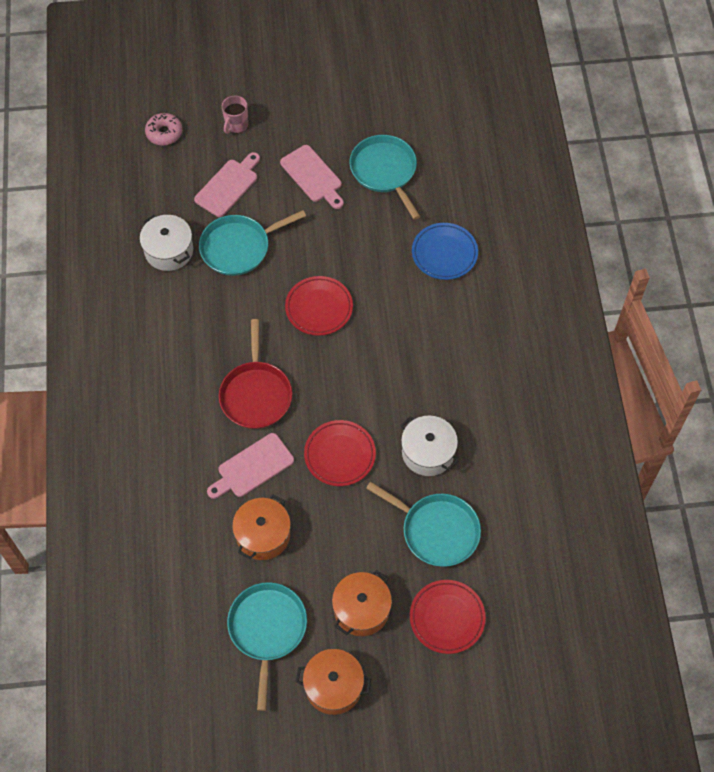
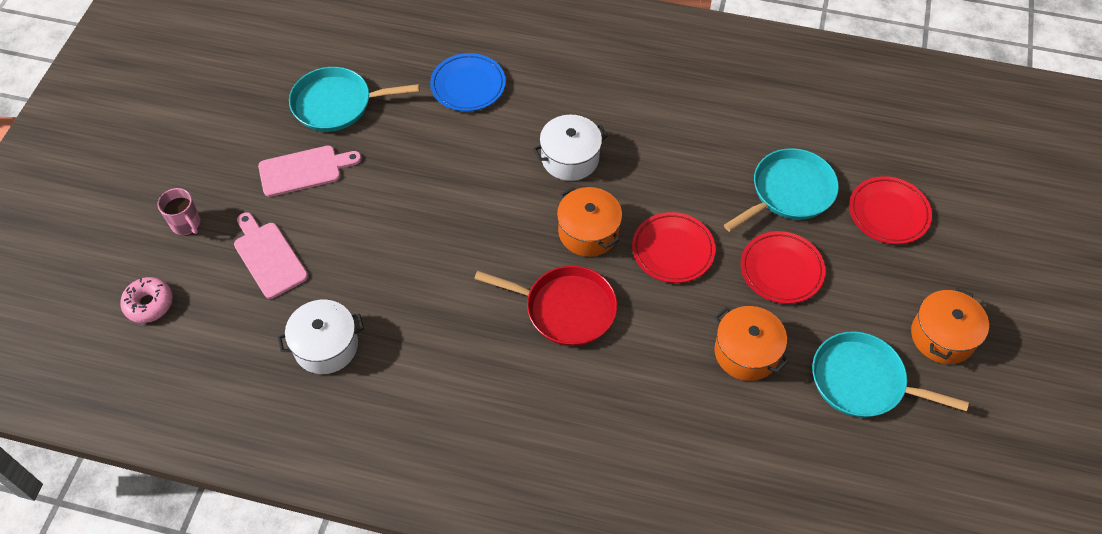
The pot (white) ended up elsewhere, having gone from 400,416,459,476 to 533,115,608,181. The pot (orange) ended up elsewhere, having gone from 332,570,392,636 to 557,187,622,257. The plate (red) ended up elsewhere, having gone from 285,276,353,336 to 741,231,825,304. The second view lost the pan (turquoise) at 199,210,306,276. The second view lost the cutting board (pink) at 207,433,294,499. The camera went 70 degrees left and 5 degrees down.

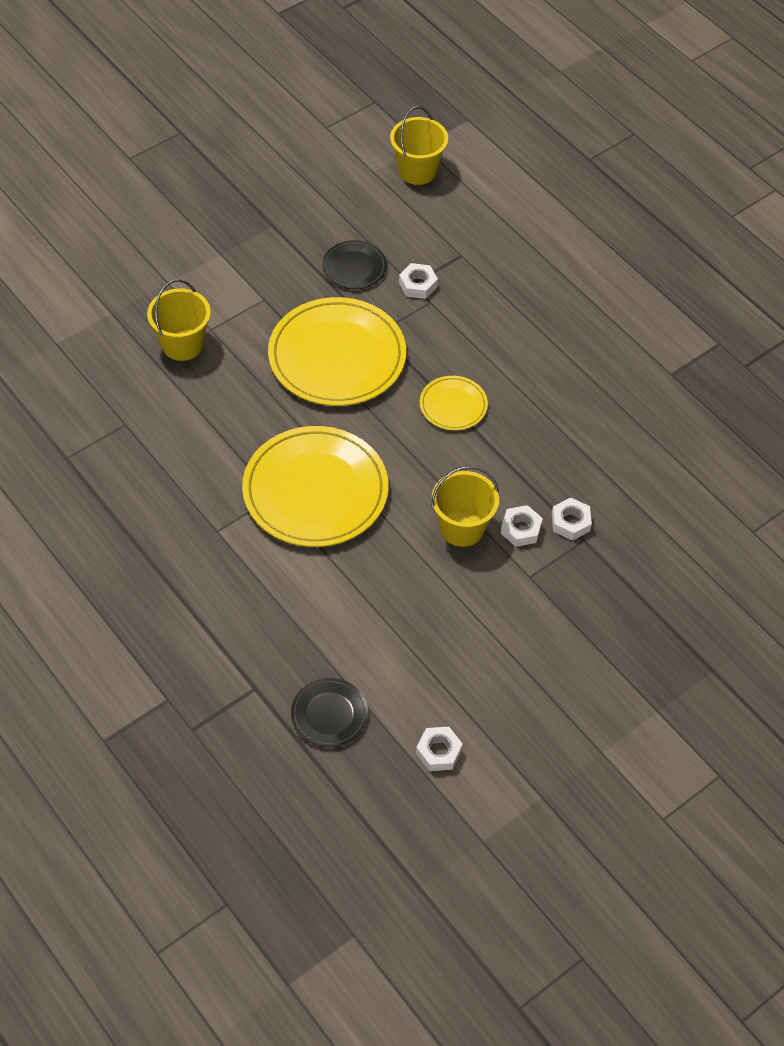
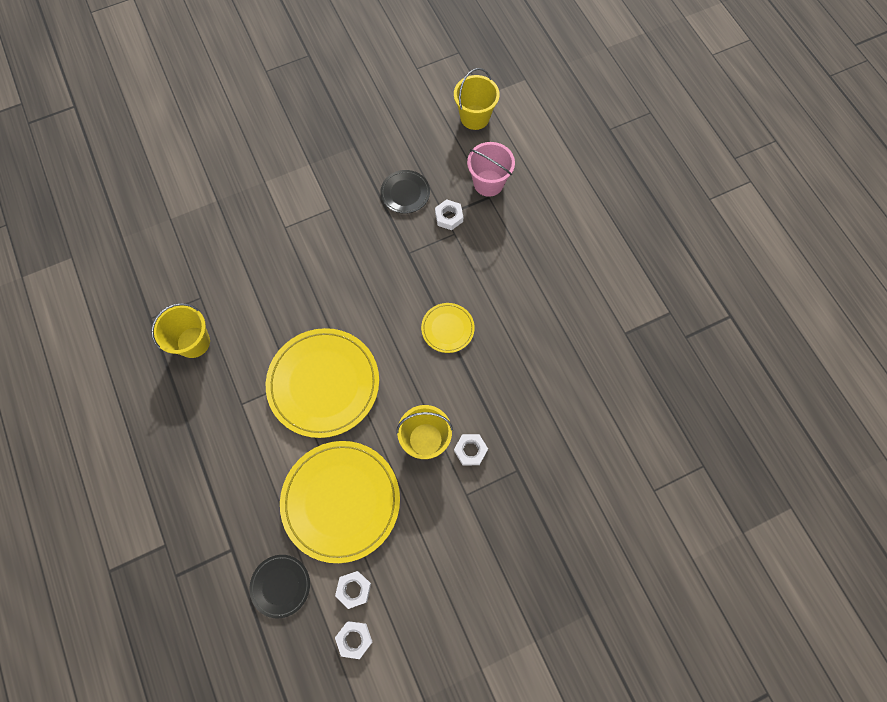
The bucket (yellow) ended up elsewhere, having gone from 147,279,211,361 to 151,303,210,358. The plate (yellow) ended up elsewhere, having gone from 268,297,406,406 to 280,441,400,563. The nut (white) ended up elsewhere, having gone from 552,497,592,541 to 335,571,371,609. The second view gained the bucket (pink) at 467,142,515,197. The camera went 15 degrees right and 15 degrees up.

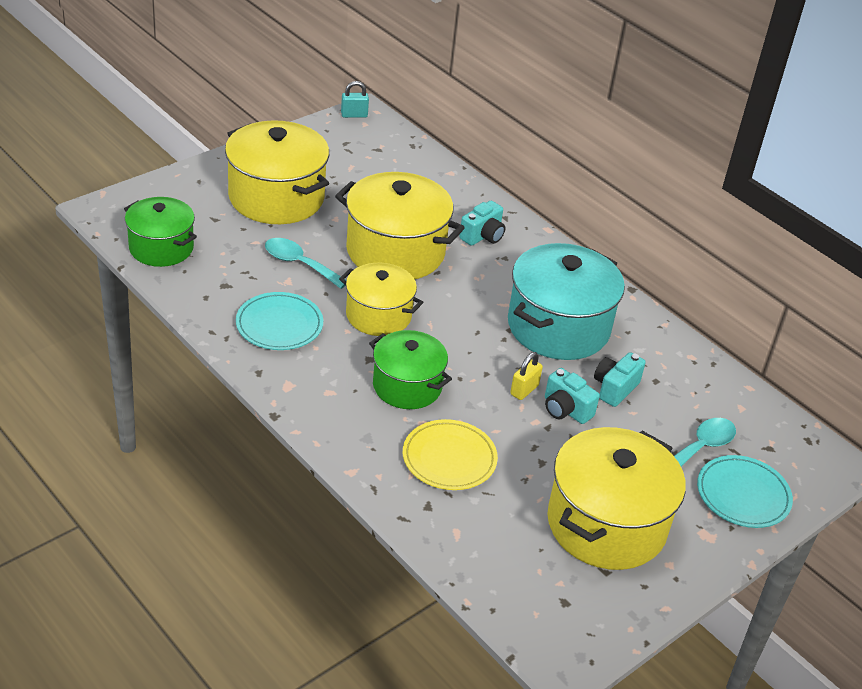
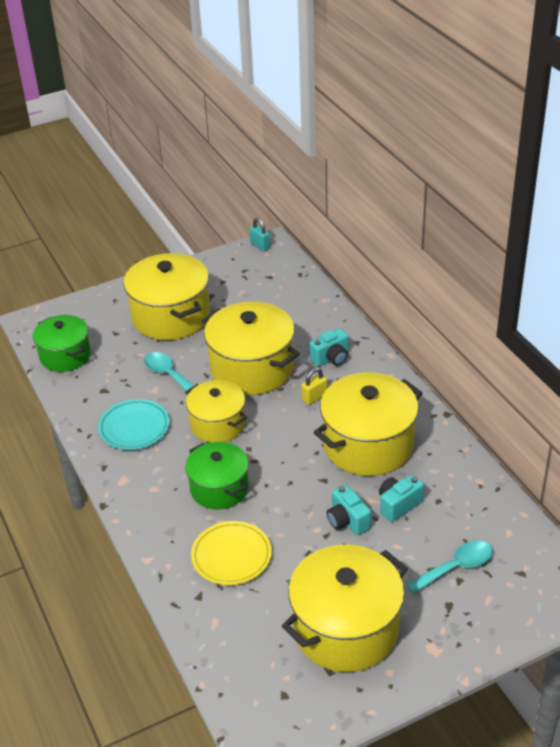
The padlock (turquoise) at 341,81,369,118 ended up facing another way, 45 degrees clockwise from before. The padlock (yellow) ended up elsewhere, having gone from 510,352,543,400 to 301,368,327,405. What was the pot (turquoise) at 508,243,625,360 turned into the pot (yellow) at 314,373,423,476. The second view lost the plate (turquoise) at 697,455,793,528. The camera went 20 degrees right and 0 degrees up.

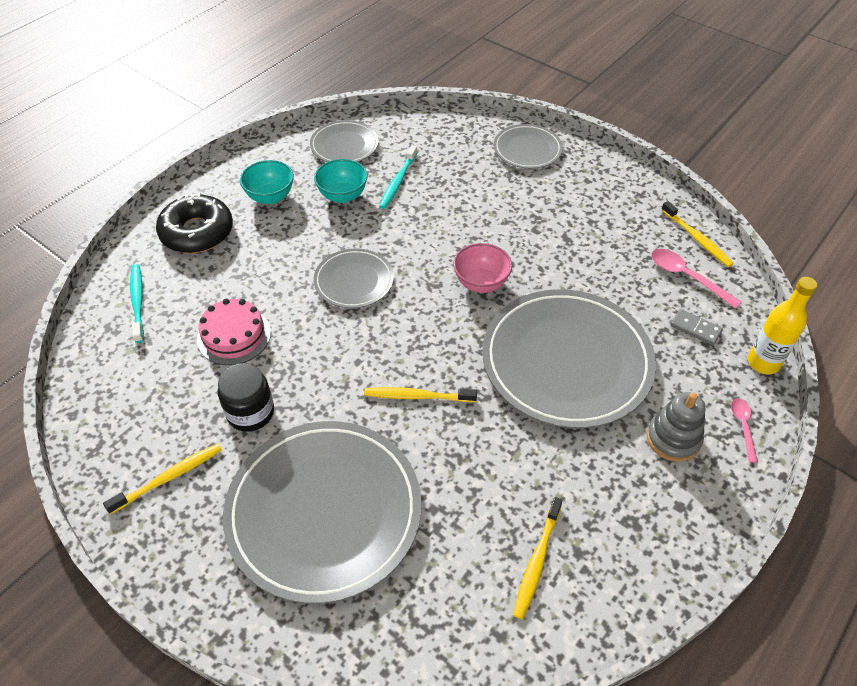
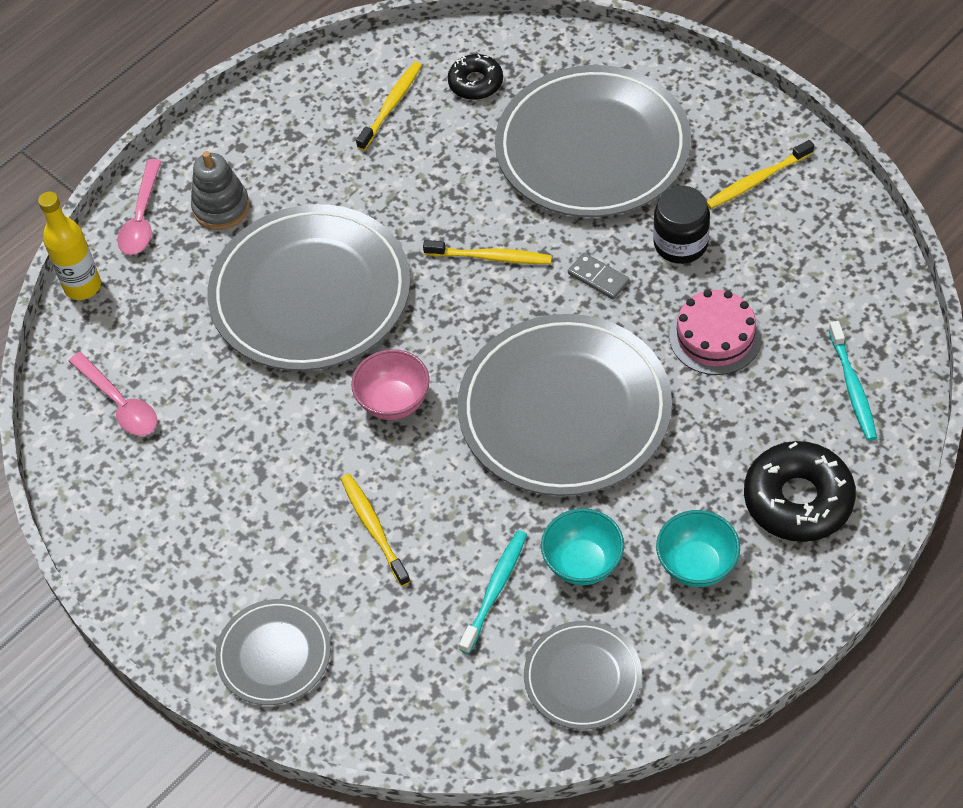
The size of the spoon (pink) at 731,398,758,463 changed by a factor of 1.60. The toothbrush (yellow) ended up elsewhere, having gone from 661,201,734,267 to 341,474,411,586. The second view gained the donut (black) at 448,54,503,100. The size of the plate (grey) at 314,248,394,308 changed by a factor of 1.97. The domino (grey) ended up elsewhere, having gone from 670,309,723,345 to 568,253,630,300. The camera went 170 degrees left and 5 degrees up.

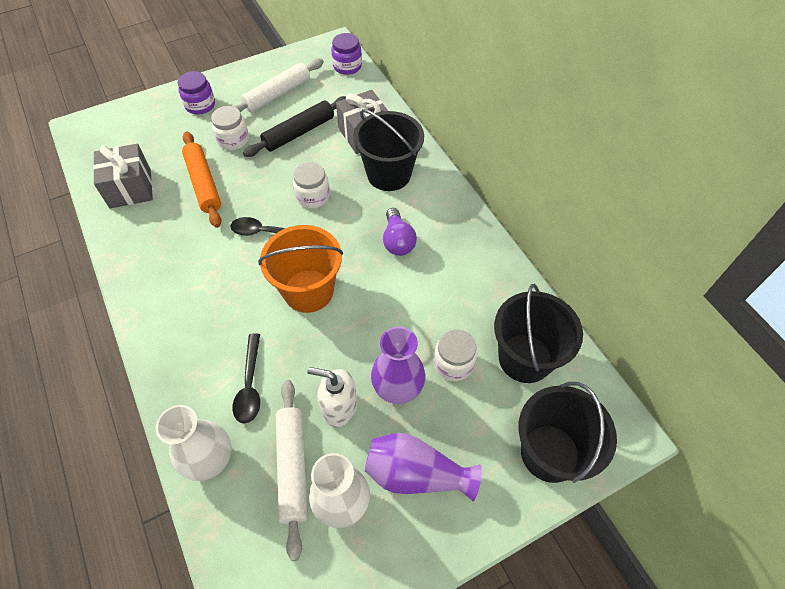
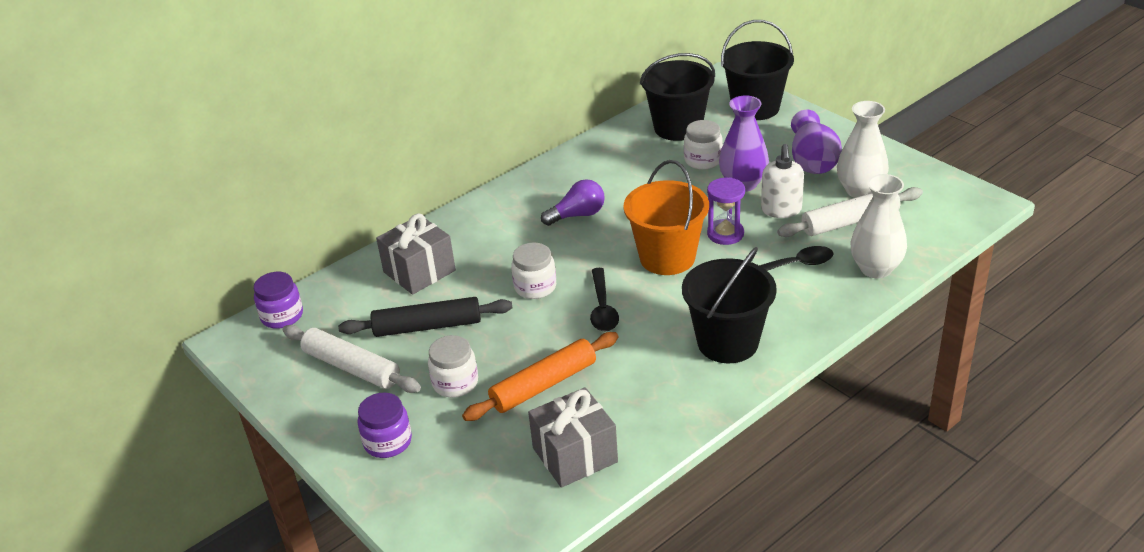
The rolling pin (black) at 243,96,346,157 ended up facing another way, 45 degrees counterclockwise from before. The bucket (black) ended up elsewhere, having gone from 353,109,424,191 to 682,247,777,363. The second view gained the hourglass (purple) at 707,177,745,245. The camera went 100 degrees left and 20 degrees down.

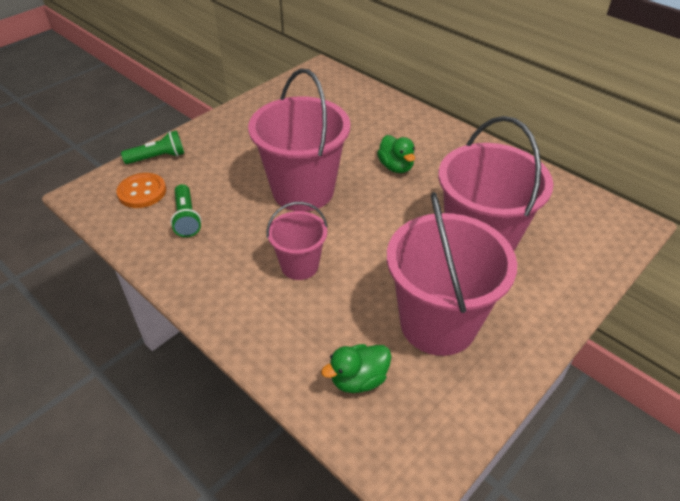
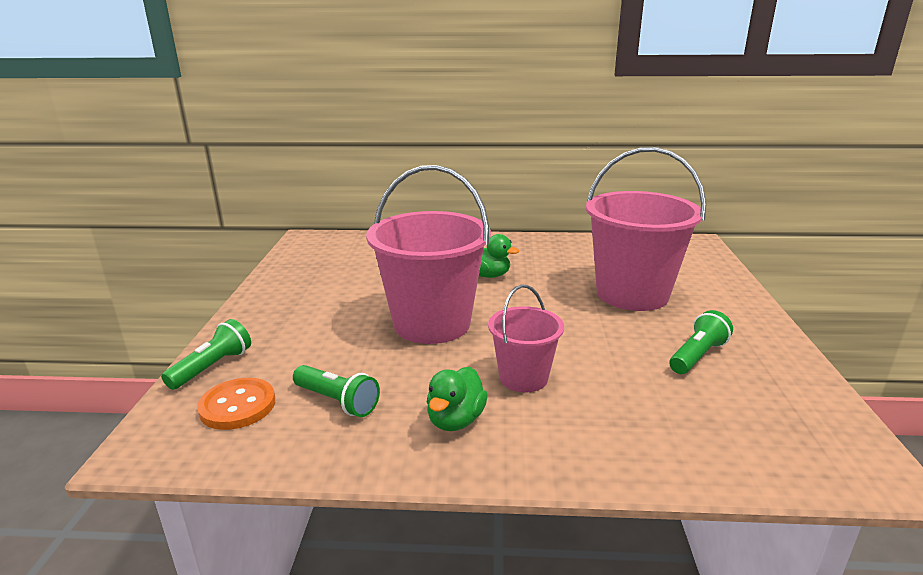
The duck (green) ended up elsewhere, having gone from 321,344,392,393 to 427,367,488,431. Where the bucket (pink) stood at 387,192,517,356, the flashlight (green) came to stand at 670,310,733,374. The camera went 40 degrees left and 20 degrees down.

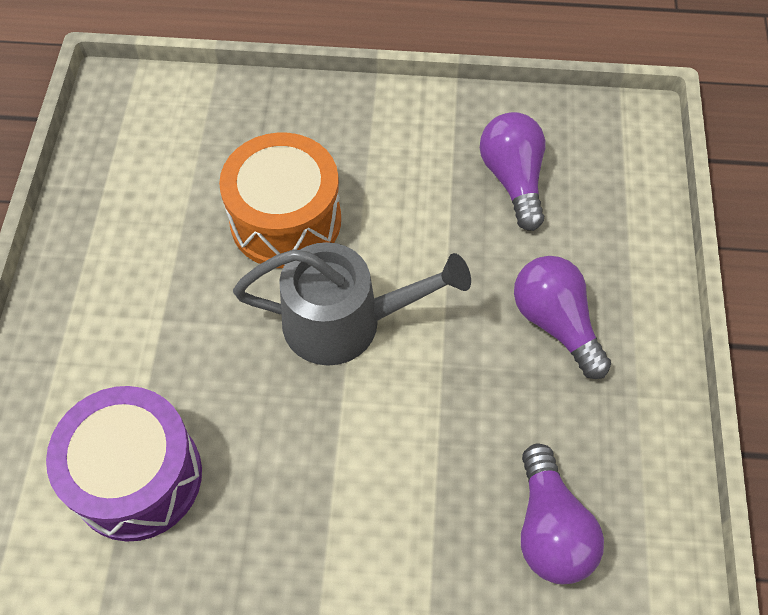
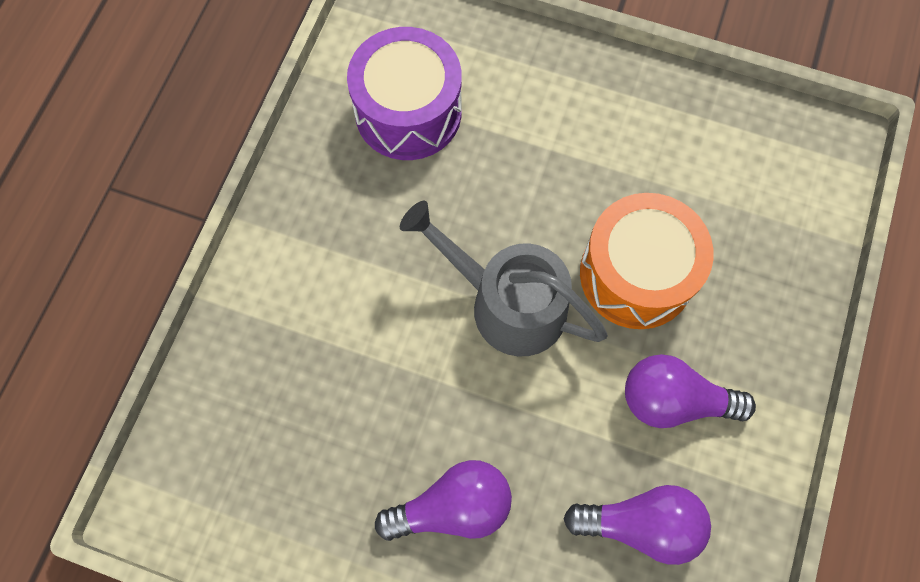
The watering can (grey) at 233,242,471,366 ended up facing another way, 105 degrees clockwise from before. The light bulb (purple) ended up elsewhere, having gone from 521,444,604,584 to 625,354,756,428. The camera went 105 degrees right and 10 degrees up.

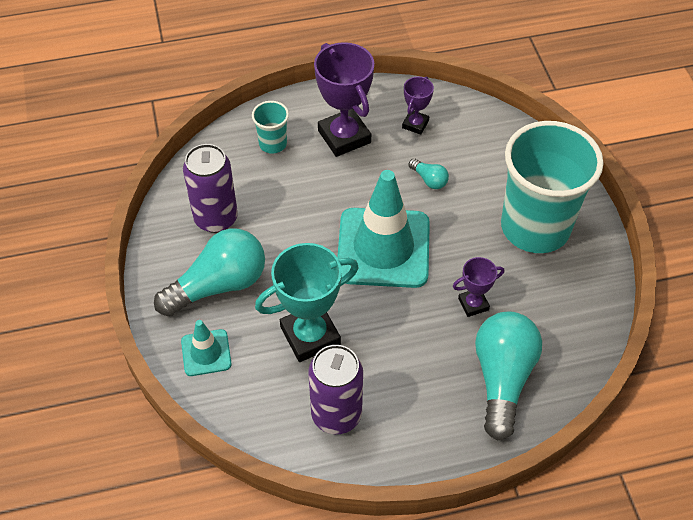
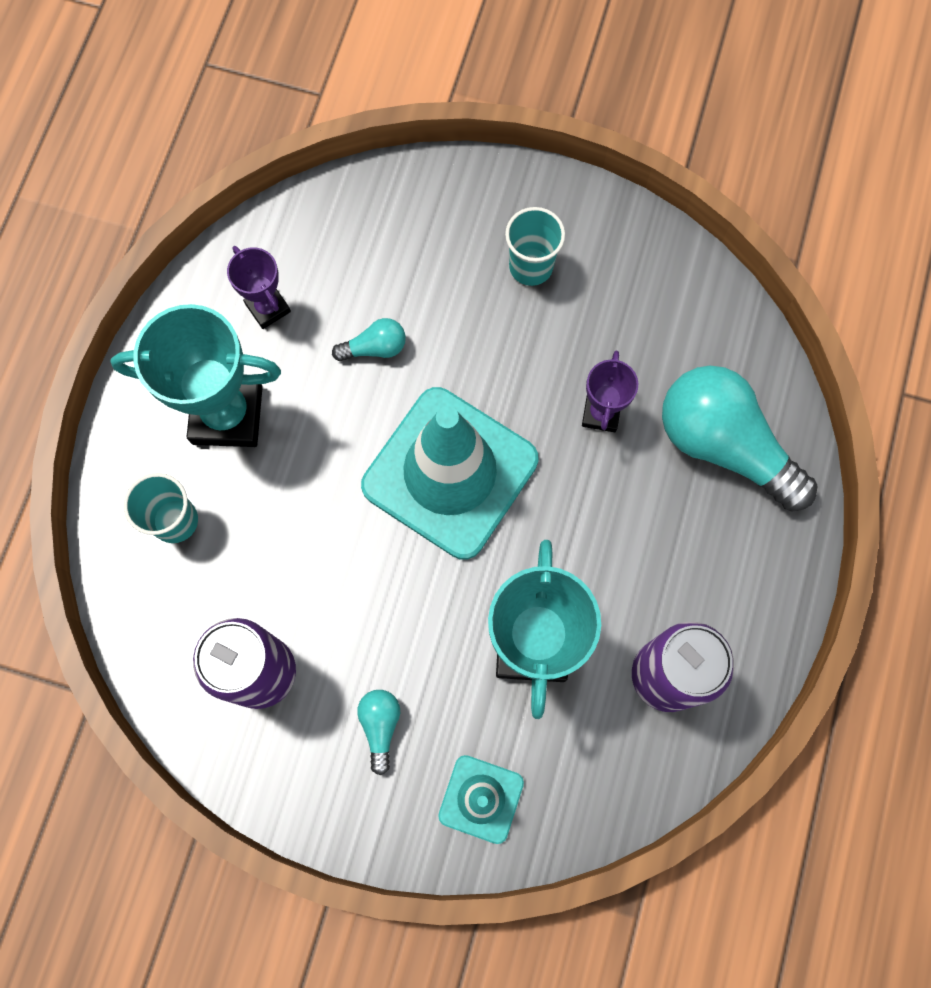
What was the trophy (purple) at 314,42,374,157 turned into the trophy (turquoise) at 111,304,281,447. The size of the light bulb (turquoise) at 154,228,265,316 changed by a factor of 0.44. The size of the cup (turquoise) at 501,121,604,253 changed by a factor of 0.43. The camera went 60 degrees left and 20 degrees up.

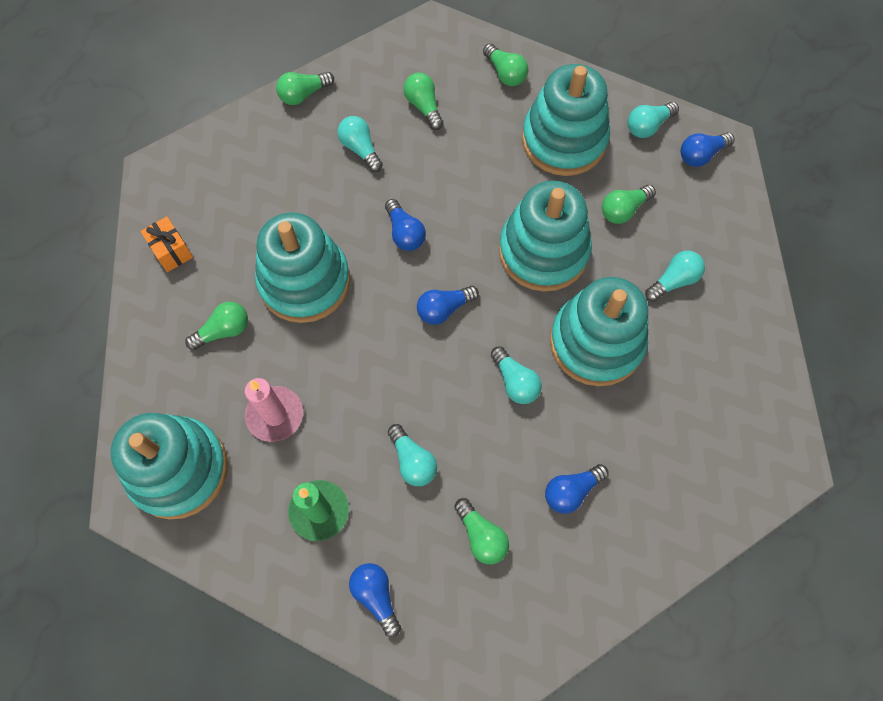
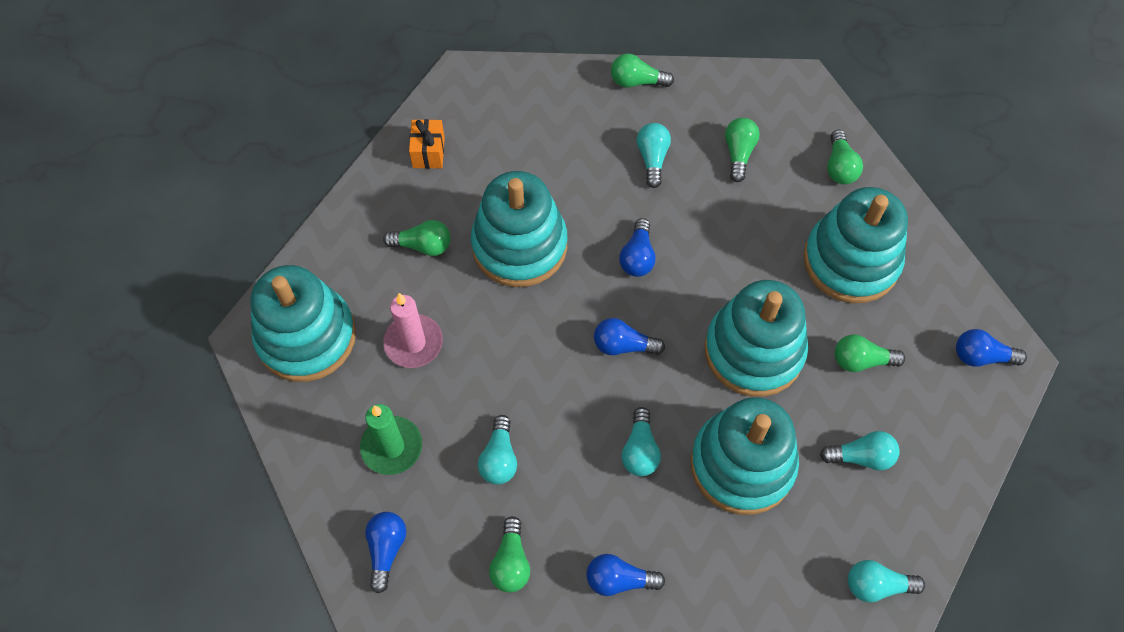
The light bulb (turquoise) ended up elsewhere, having gone from 628,102,679,138 to 848,560,925,603. The camera went 35 degrees right and 5 degrees down.

